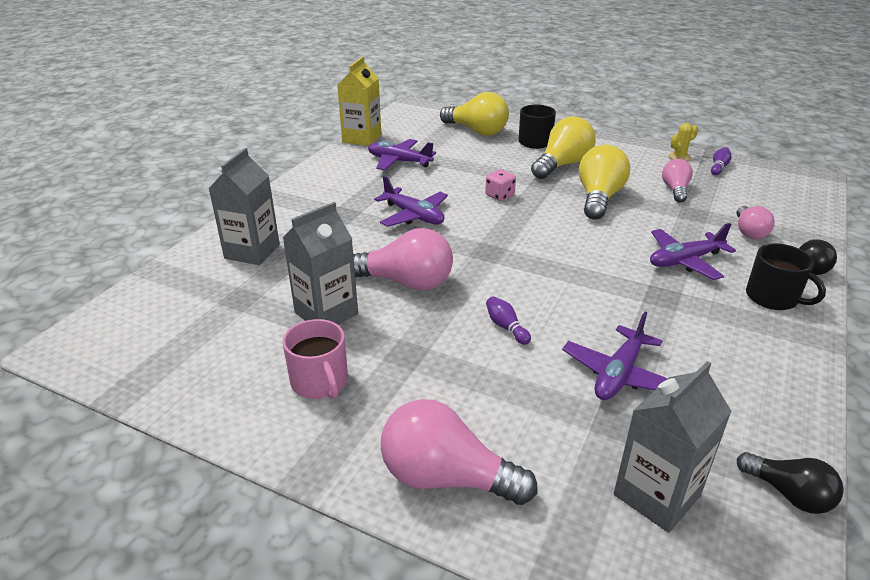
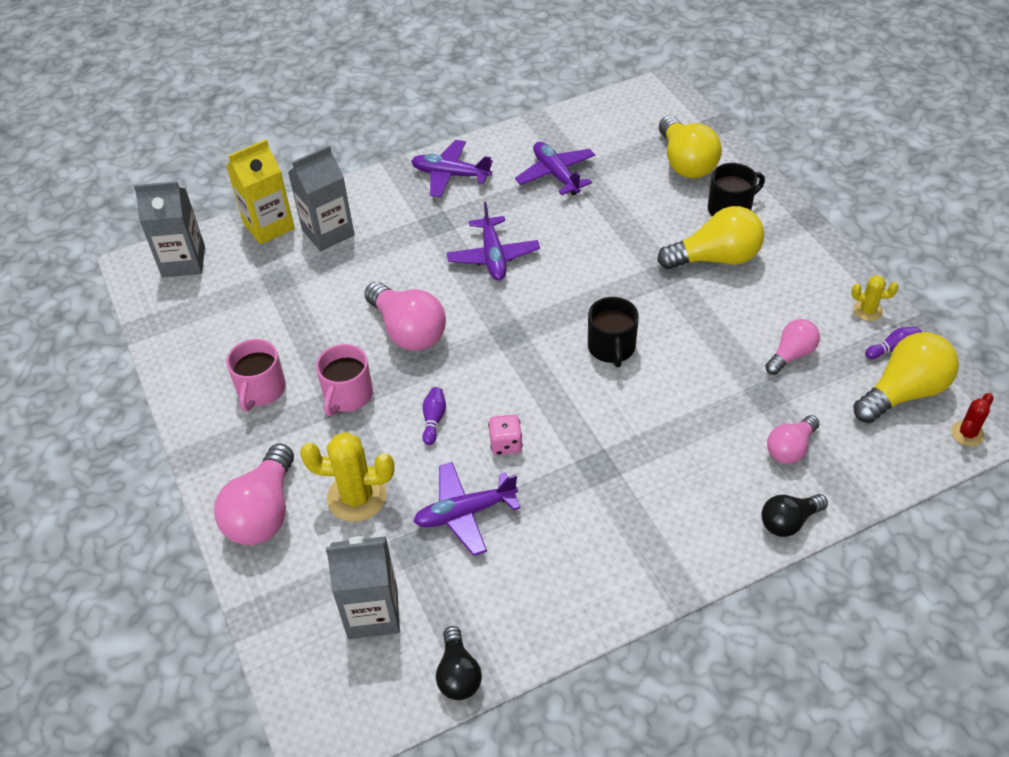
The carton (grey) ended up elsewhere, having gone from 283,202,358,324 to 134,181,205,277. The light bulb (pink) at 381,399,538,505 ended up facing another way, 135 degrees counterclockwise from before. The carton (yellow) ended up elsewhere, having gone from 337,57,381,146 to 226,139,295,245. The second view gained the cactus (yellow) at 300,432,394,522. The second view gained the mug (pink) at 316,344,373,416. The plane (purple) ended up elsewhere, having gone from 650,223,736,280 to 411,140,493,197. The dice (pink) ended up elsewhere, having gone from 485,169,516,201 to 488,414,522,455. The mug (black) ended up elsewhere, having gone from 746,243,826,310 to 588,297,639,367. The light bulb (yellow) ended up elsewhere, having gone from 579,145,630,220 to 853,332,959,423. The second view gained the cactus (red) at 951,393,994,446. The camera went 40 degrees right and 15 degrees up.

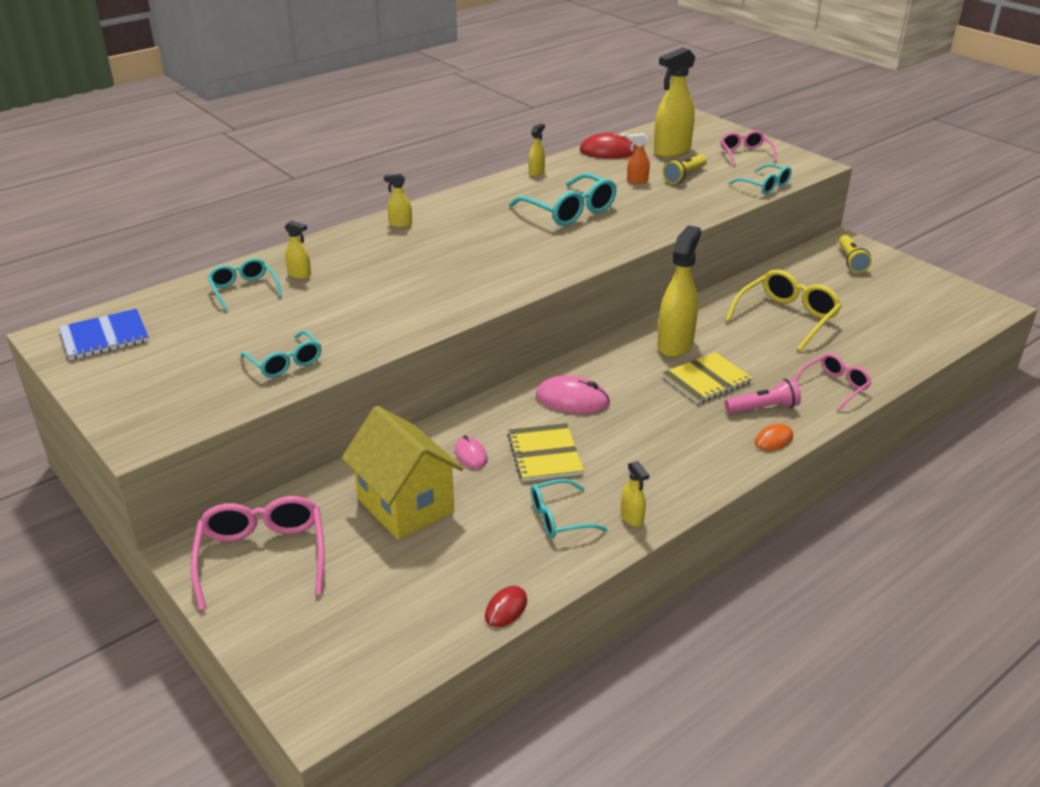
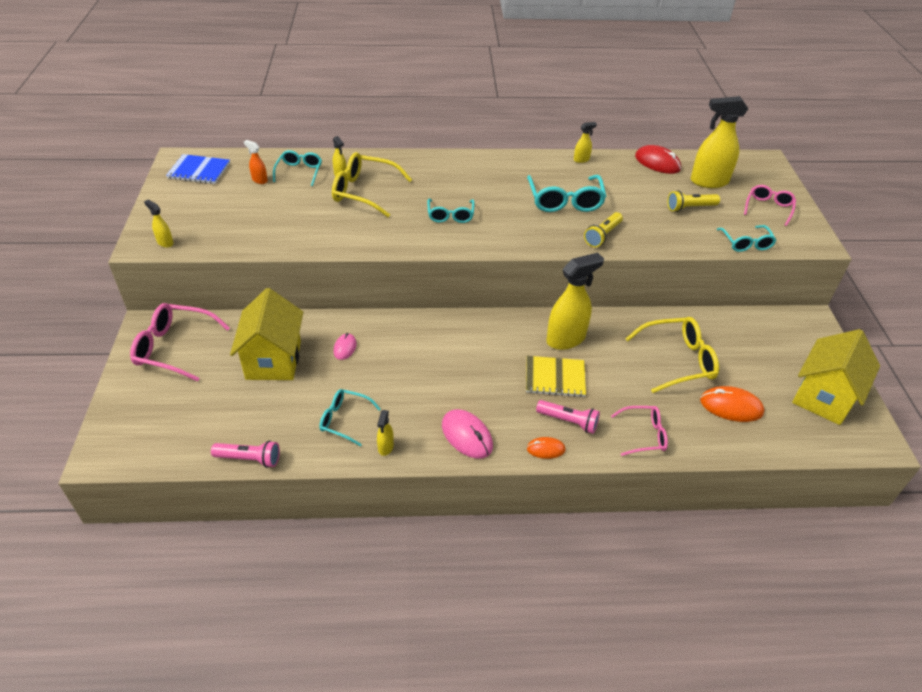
The glasses (pink) at 191,496,325,611 ended up facing another way, 105 degrees counterclockwise from before. The spray bottle (yellow) ended up elsewhere, having gone from 384,174,412,227 to 144,200,173,248. Where the mouse (red) stood at 485,586,527,627, the flashlight (pink) came to stand at 211,441,280,468. The spray bottle (orange) ended up elsewhere, having gone from 627,133,650,184 to 244,140,268,184. The second view gained the glasses (yellow) at 332,152,412,217. The glasses (turquoise) ended up elsewhere, having gone from 240,331,321,378 to 427,199,475,223. The mouse (pink) ended up elsewhere, having gone from 536,375,610,414 to 442,409,493,459. The flashlight (yellow) ended up elsewhere, having gone from 839,235,872,273 to 584,212,623,247. The second view gained the mouse (orange) at 700,386,765,422. The second view gained the house (yellow) at 792,329,880,425. The second view lost the notebook (yellow) at 507,423,584,482. The camera went 35 degrees right and 10 degrees up.

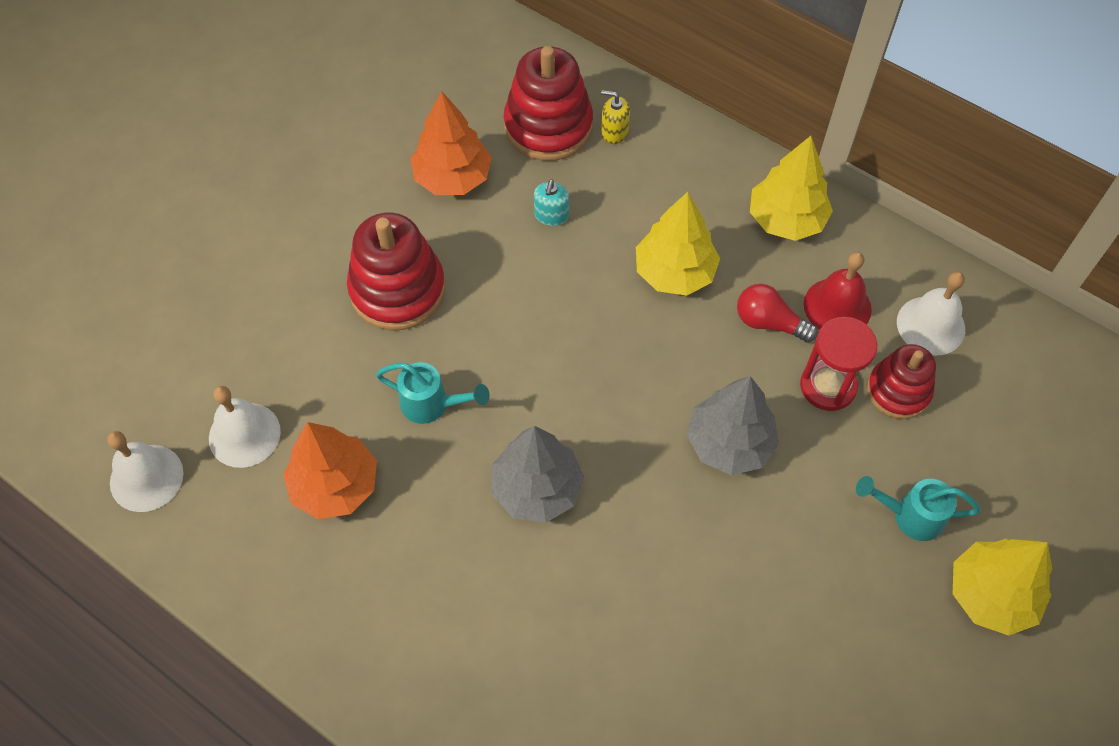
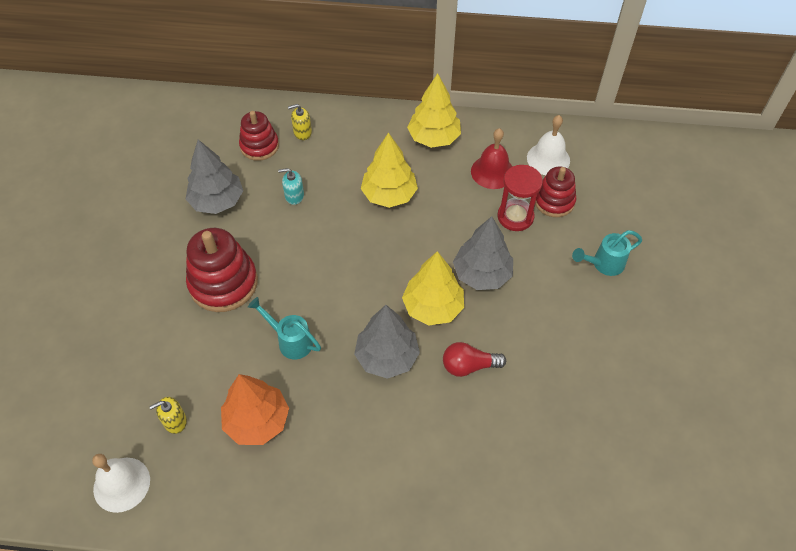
Where the bell (white) stood at 209,386,281,468, the soap dispenser (yellow) came to stand at 149,397,187,434. What was the tree (orange) at 411,91,492,195 turned into the tree (grey) at 186,140,243,214. The size of the stacking toy (red) at 504,46,593,161 changed by a factor of 0.64. The watering can (turquoise) at 376,362,490,424 ended up facing another way, 135 degrees counterclockwise from before. The soap dispenser (turquoise) at 534,180,569,226 ended up facing another way, 105 degrees clockwise from before. The tree (yellow) ended up elsewhere, having gone from 953,539,1052,636 to 402,251,464,325. The light bulb (red) ended up elsewhere, having gone from 737,284,818,343 to 443,342,506,377. The camera went 30 degrees left and 5 degrees down.

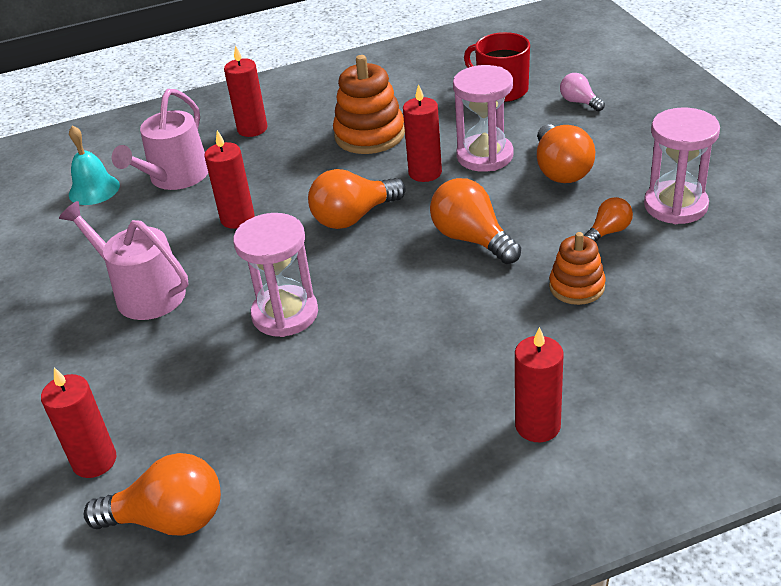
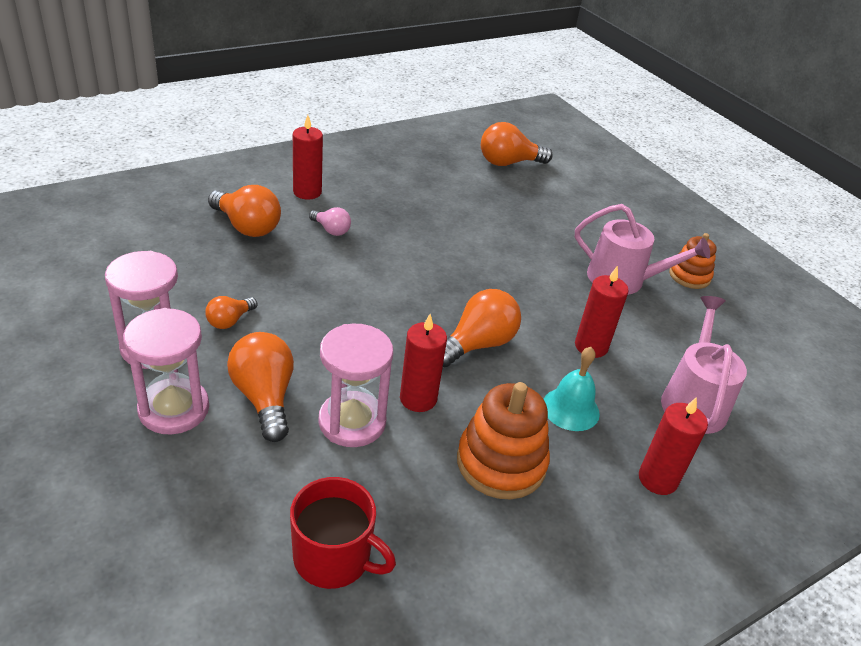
The hourglass (pink) ended up elsewhere, having gone from 233,213,318,337 to 123,308,209,434. The light bulb (orange) ended up elsewhere, having gone from 430,178,521,264 to 208,185,281,237. The light bulb (pink) ended up elsewhere, having gone from 560,73,605,111 to 309,207,351,236. The bell (turquoise) ended up elsewhere, having gone from 69,125,120,205 to 544,347,600,431. The stacking toy (orange) ended up elsewhere, having gone from 549,232,606,305 to 669,233,717,289. The second view lost the candle (red) at 41,368,116,478. The camera went 160 degrees right and 0 degrees up.

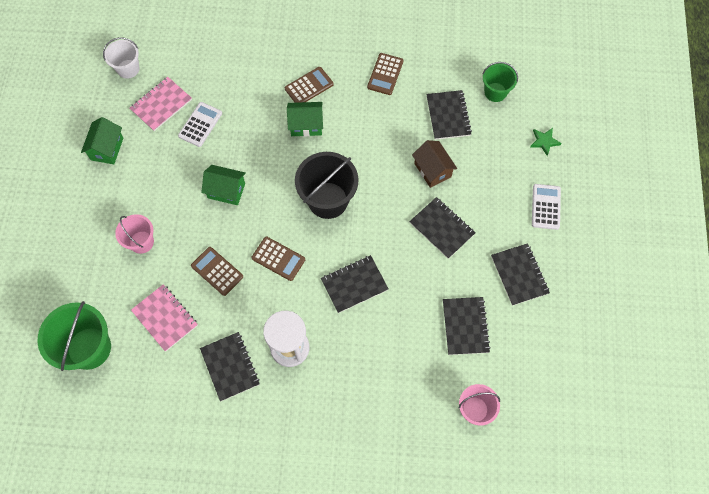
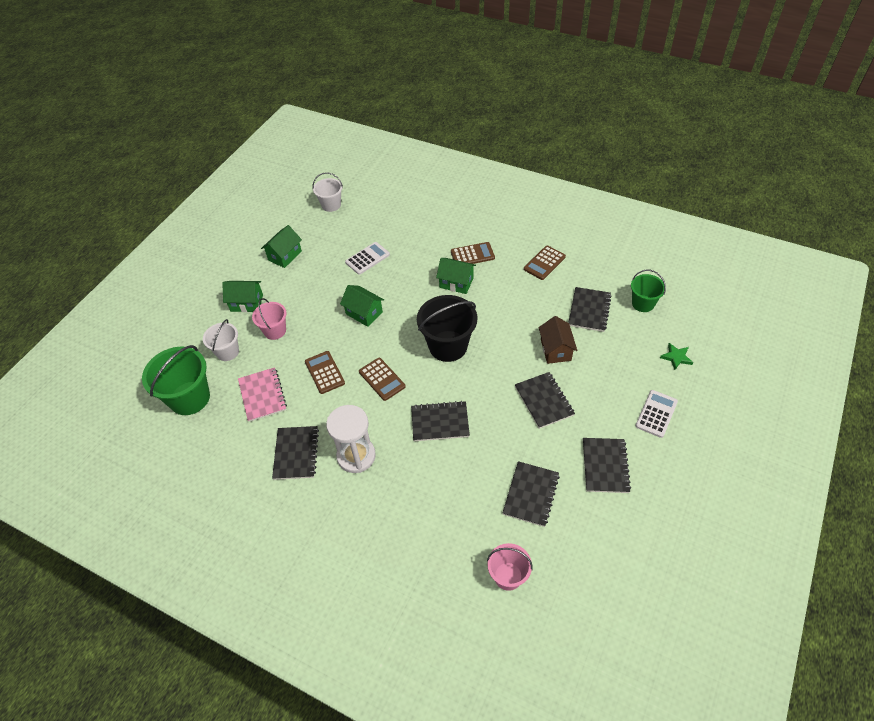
The second view gained the bucket (white) at 203,319,239,361. The second view gained the house (green) at 222,281,263,312. The second view lost the notebook (pink) at 130,77,192,131. The camera went 25 degrees right and 15 degrees down.

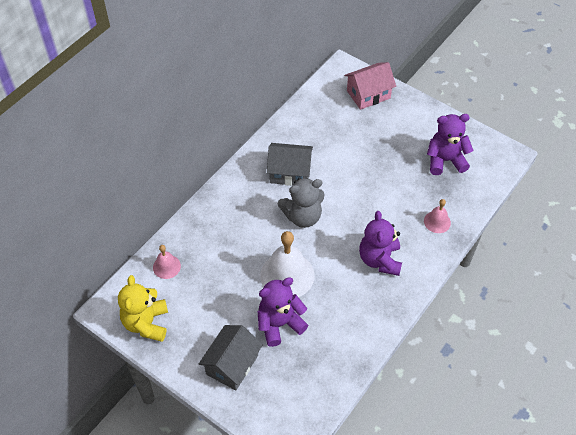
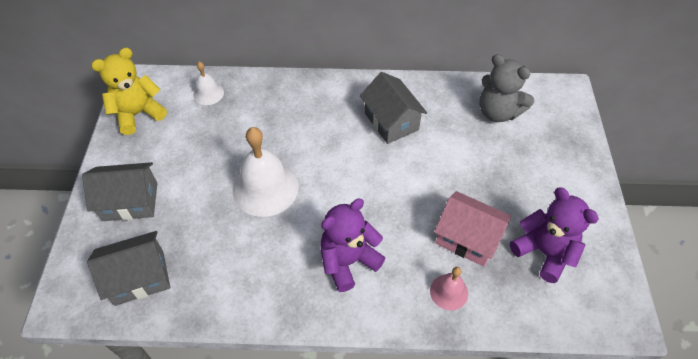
The second view gained the house (grey) at 87,231,170,306. What was the bell (pink) at 153,245,181,279 turned into the bell (white) at 194,62,224,105. The house (pink) ended up elsewhere, having gone from 344,62,396,110 to 434,191,512,267. The teddy bear (grey) ended up elsewhere, having gone from 278,178,325,228 to 480,54,534,122. The second view lost the teddy bear (purple) at 258,277,308,347. The camera went 55 degrees right and 0 degrees up.

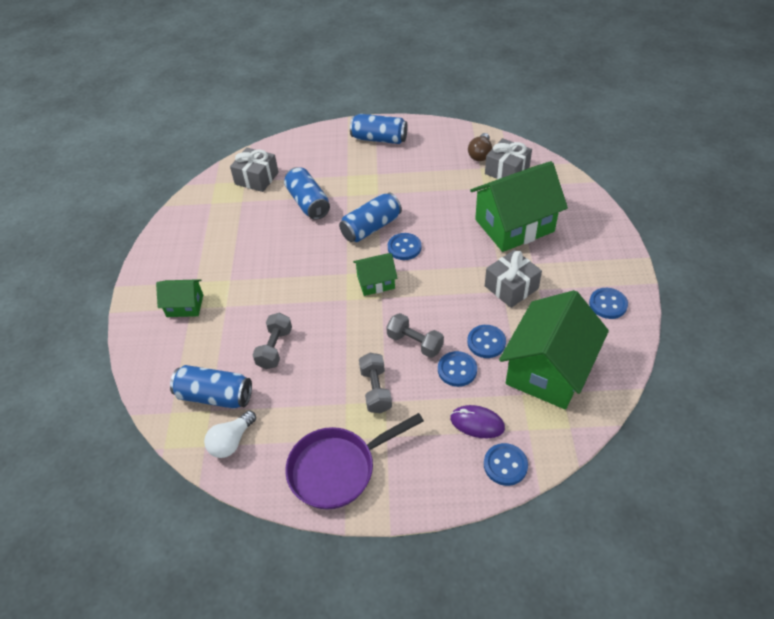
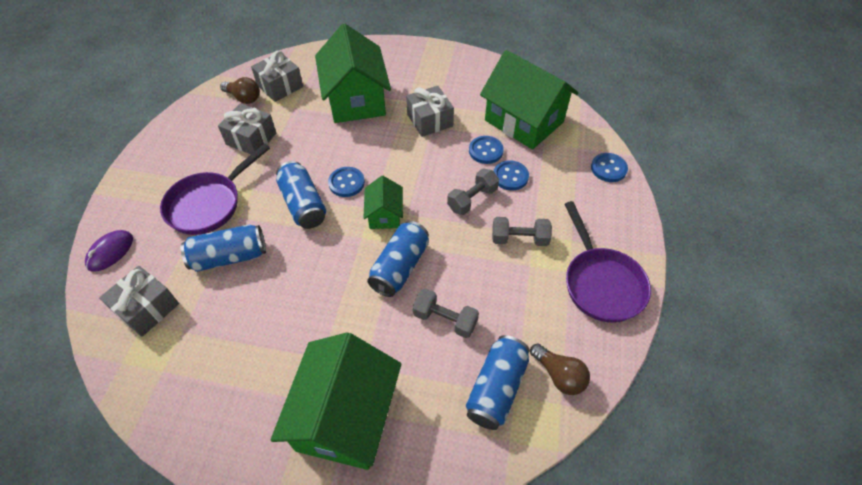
The mouse (purple) ended up elsewhere, having gone from 450,405,505,438 to 85,230,133,272. The second view gained the pan (purple) at 160,143,270,235. The second view gained the gift (grey) at 218,103,276,154. The size of the house (green) at 156,279,203,317 changed by a factor of 2.01. The can (blue) ended up elsewhere, having gone from 350,114,408,144 to 367,221,429,297. What was the light bulb (white) at 204,410,256,458 turned into the light bulb (brown) at 530,343,590,395. The second view lost the button (blue) at 589,288,628,319. The camera went 80 degrees left and 5 degrees up.

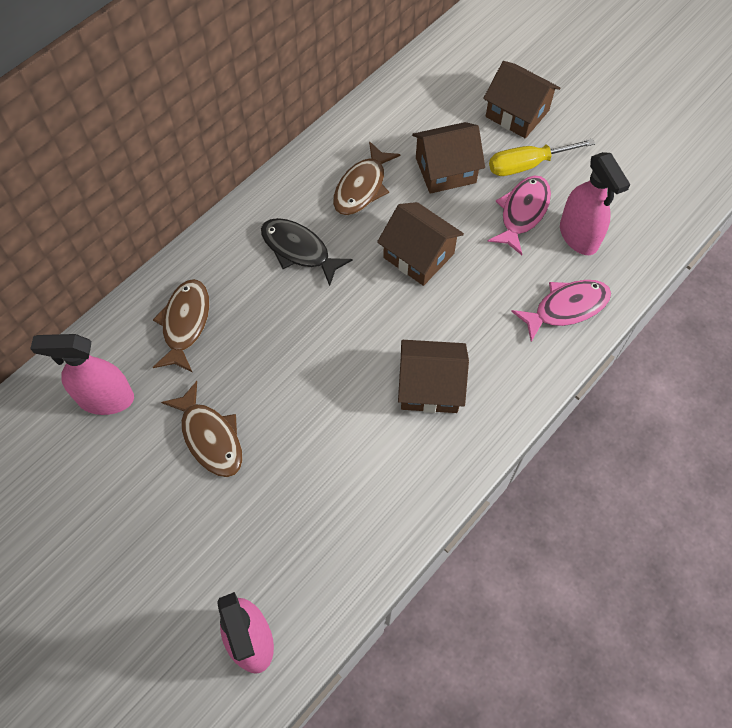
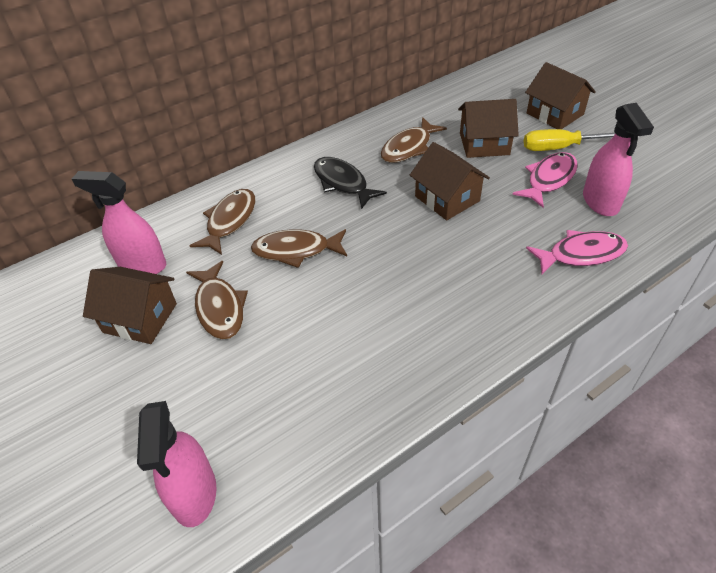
The house (brown) ended up elsewhere, having gone from 398,340,469,413 to 83,267,177,344. The second view gained the fish (brown) at 251,229,347,268. The camera went 15 degrees right and 15 degrees down.

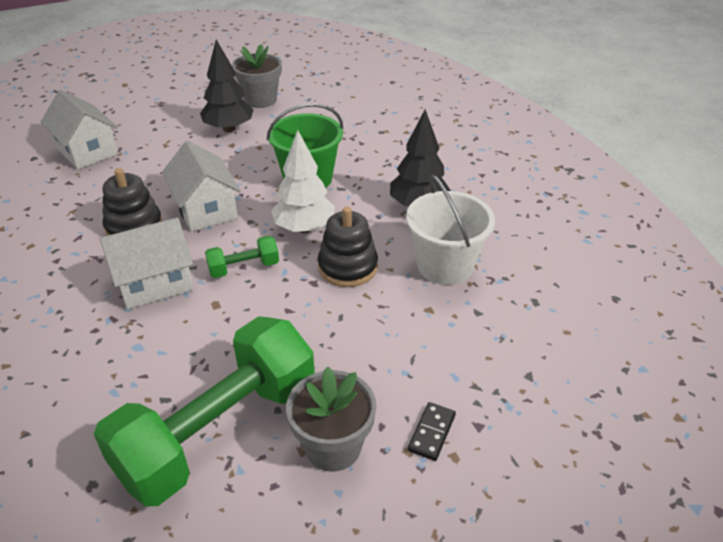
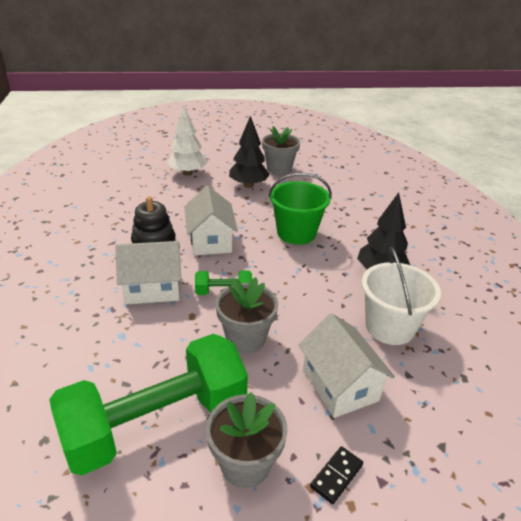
The tree (white) ended up elsewhere, having gone from 271,130,335,233 to 167,105,207,176. The second view gained the flower pot (grey) at 215,277,278,353. The house (white) ended up elsewhere, having gone from 41,90,118,170 to 298,313,395,418. The second view lost the stacking toy (black) at 318,207,378,287. The camera went 15 degrees right and 5 degrees down.

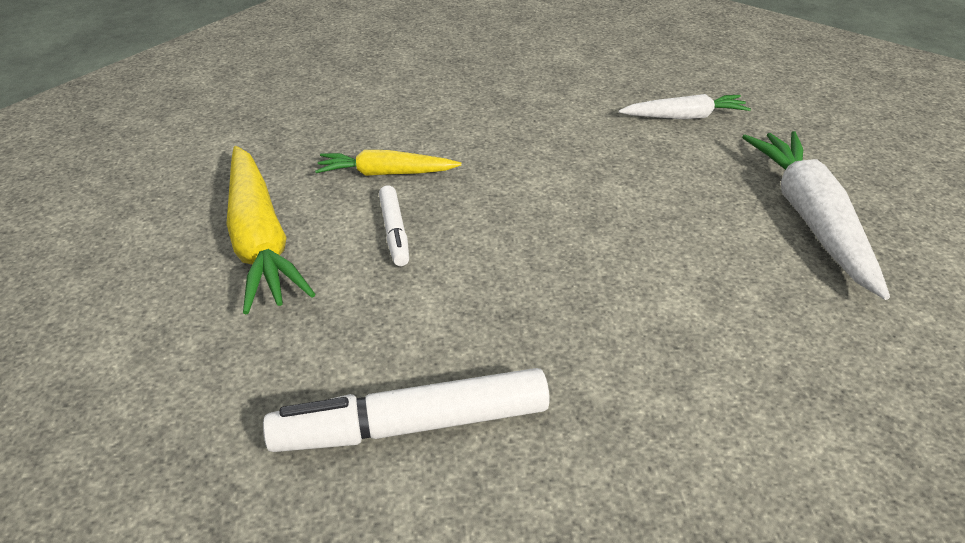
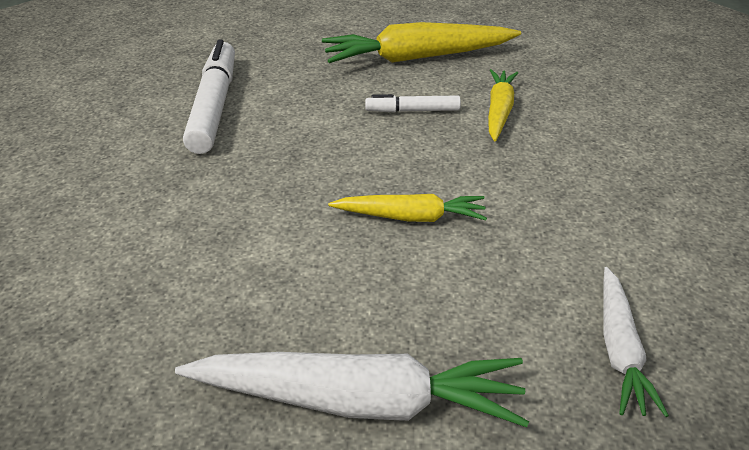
The second view gained the carrot (yellow) at 328,194,487,222. The camera went 100 degrees right and 0 degrees up.

